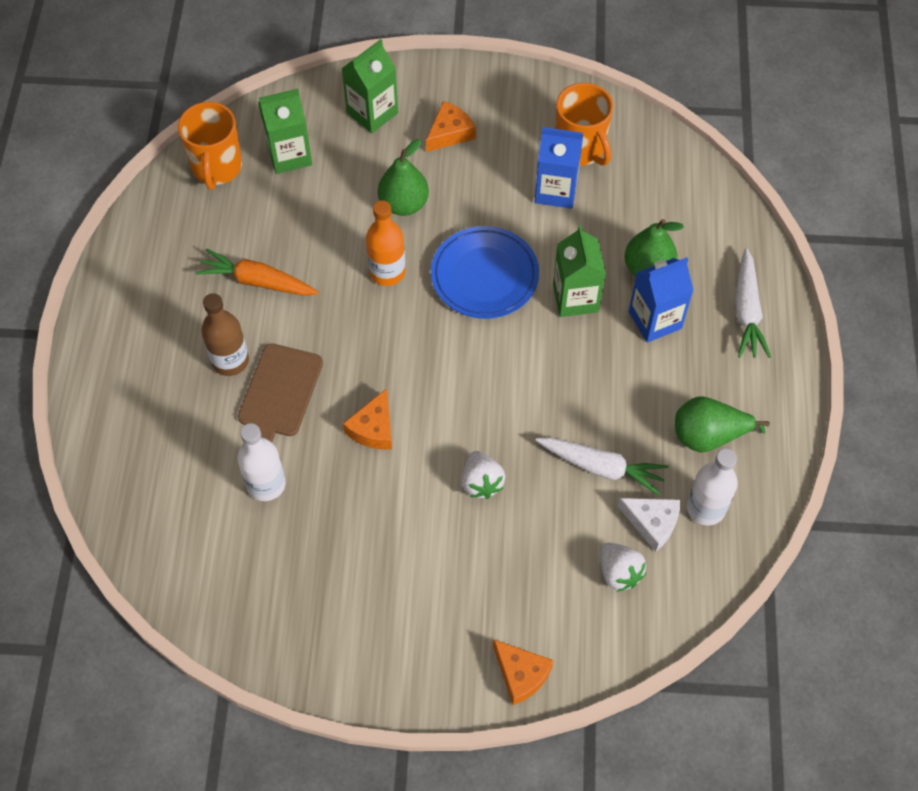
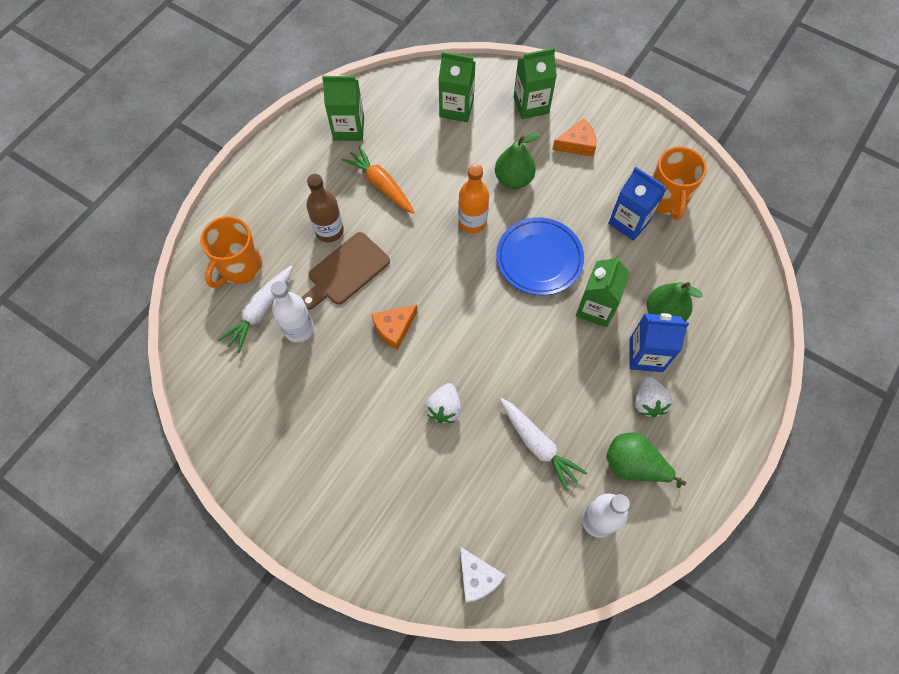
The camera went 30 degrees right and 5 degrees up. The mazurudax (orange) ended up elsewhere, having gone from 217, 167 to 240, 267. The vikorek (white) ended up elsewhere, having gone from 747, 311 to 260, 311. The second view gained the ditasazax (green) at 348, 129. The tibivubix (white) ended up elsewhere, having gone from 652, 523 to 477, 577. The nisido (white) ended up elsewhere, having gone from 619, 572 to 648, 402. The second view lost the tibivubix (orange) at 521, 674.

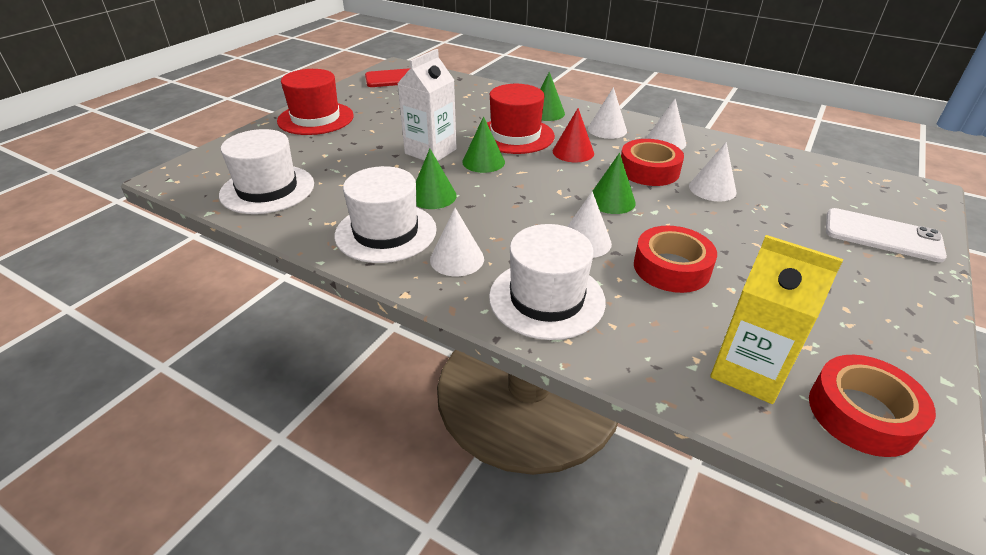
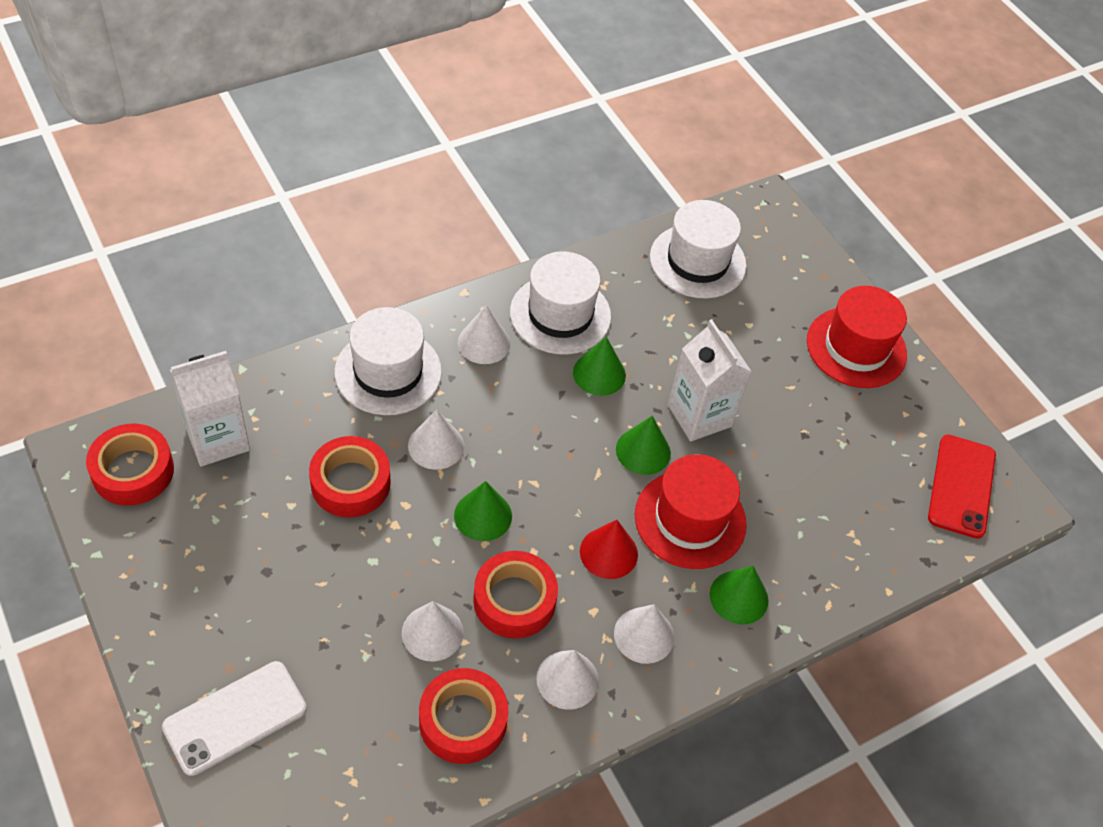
The camera went 115 degrees right and 15 degrees up. What was the ditasazax (yellow) at 748, 371 turned into the ditasazax (white) at 218, 439. The second view gained the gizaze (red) at 463, 721.

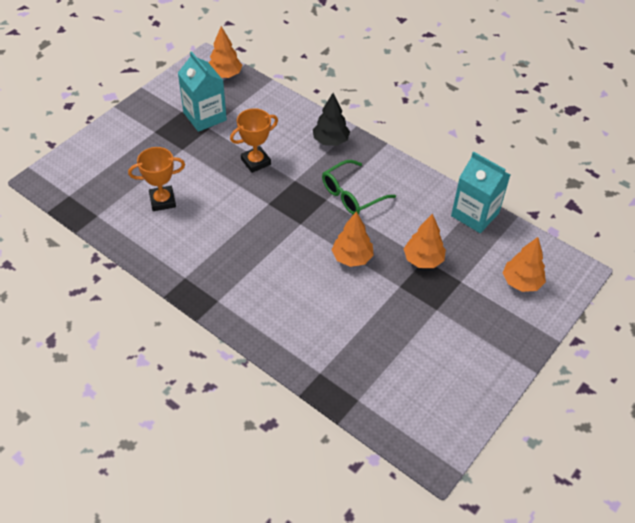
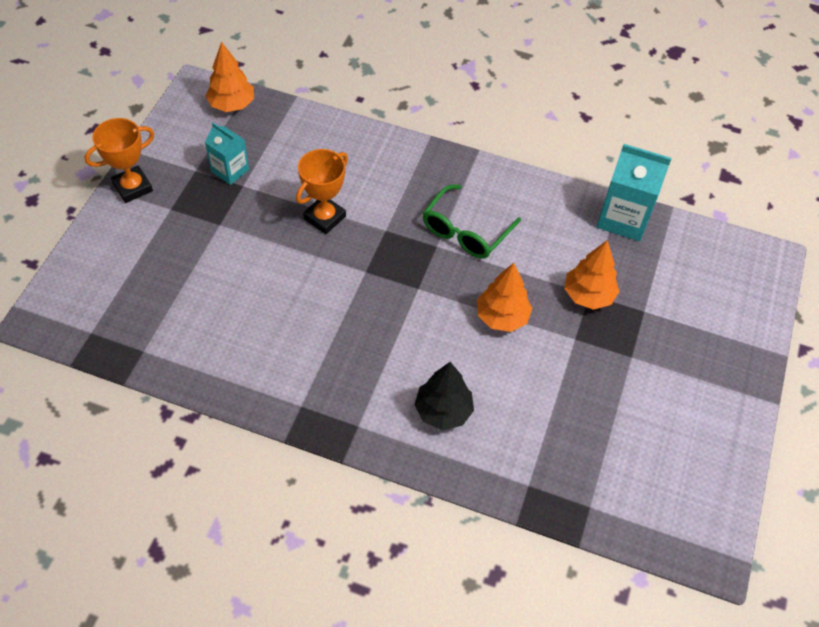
The camera went 20 degrees left and 5 degrees up. The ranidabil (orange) ended up elsewhere, having gone from 162, 201 to 133, 187. The size of the ditasazax (turquoise) at 205, 116 changed by a factor of 0.61. The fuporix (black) ended up elsewhere, having gone from 330, 141 to 443, 411. The second view lost the fuporix (orange) at 521, 282.

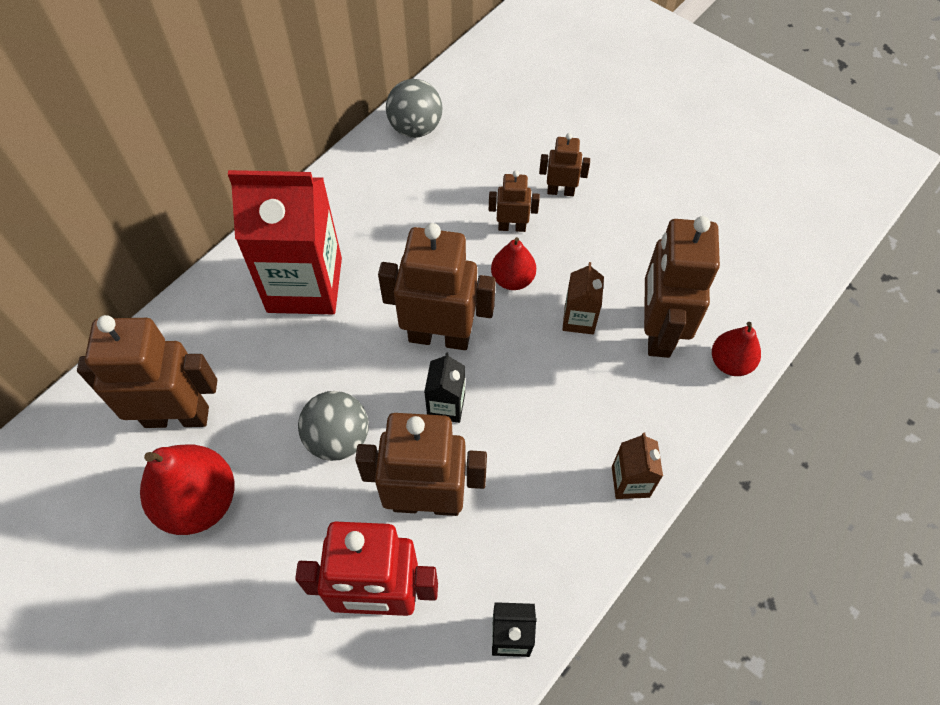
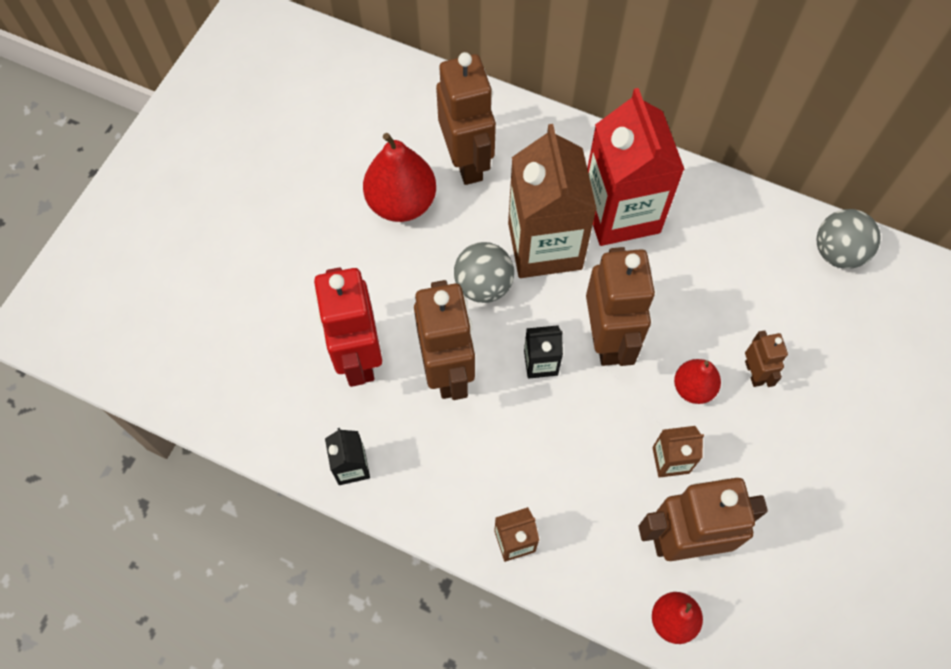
The camera went 75 degrees right and 5 degrees up. The second view gained the ditasazax (brown) at 545, 246. The second view lost the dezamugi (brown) at 560, 191.

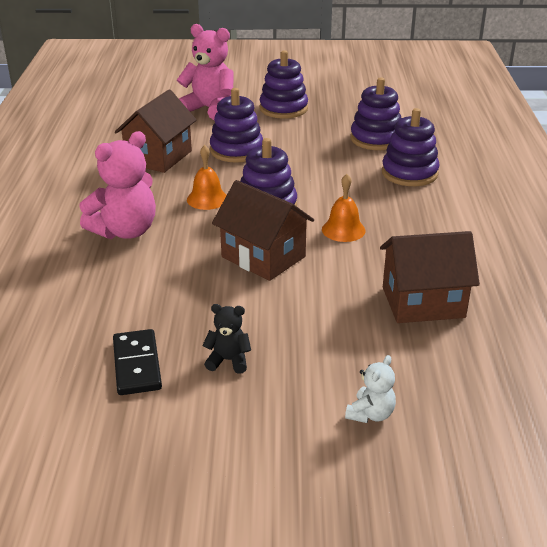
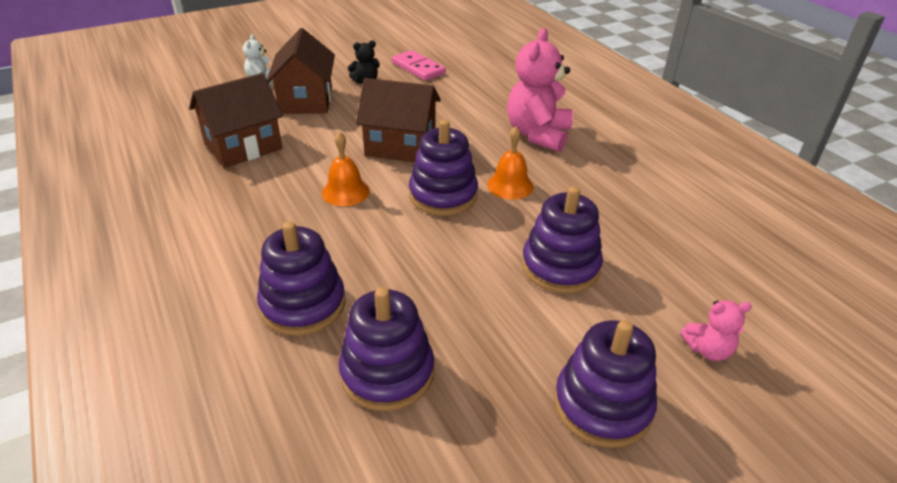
The camera went 150 degrees right and 5 degrees up. The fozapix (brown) ended up elsewhere, having gone from 159, 157 to 306, 100. What was the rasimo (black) at 137, 365 turned into the rasimo (pink) at 418, 68. The size of the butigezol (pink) at 209, 109 changed by a factor of 0.49.

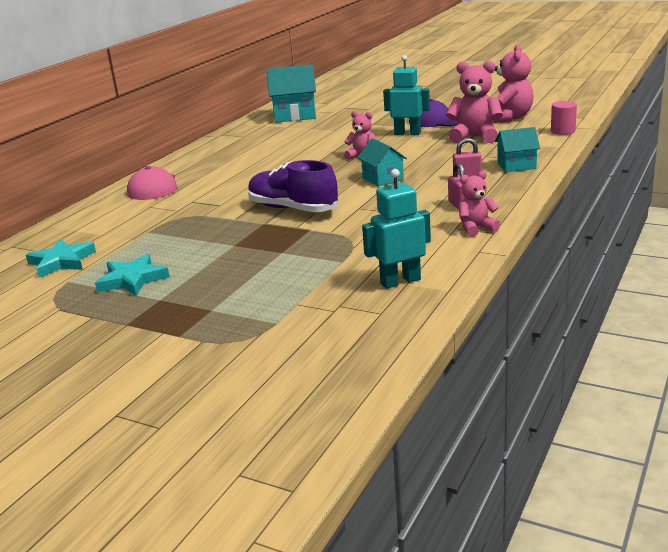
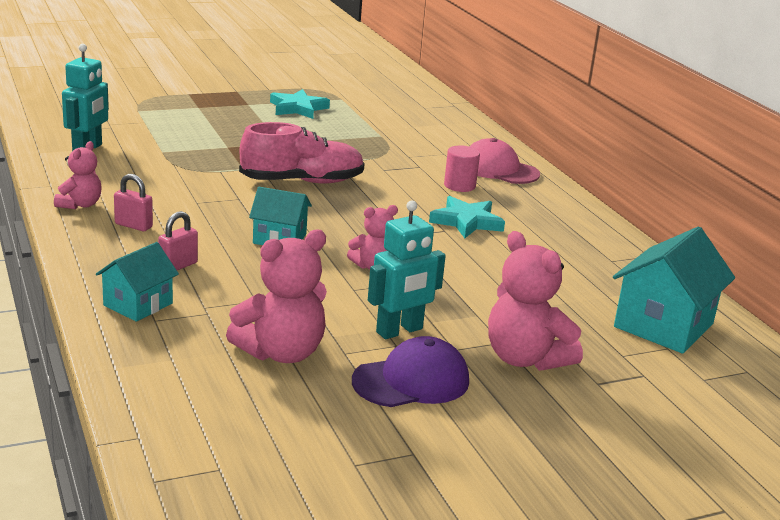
The camera went 125 degrees right and 0 degrees up. What was the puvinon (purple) at 293, 209 turned into the puvinon (pink) at 302, 181. The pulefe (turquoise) ended up elsewhere, having gone from 62, 262 to 466, 222. The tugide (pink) ended up elsewhere, having gone from 563, 131 to 459, 186. The butigezol (pink) ended up elsewhere, having gone from 509, 118 to 525, 359.

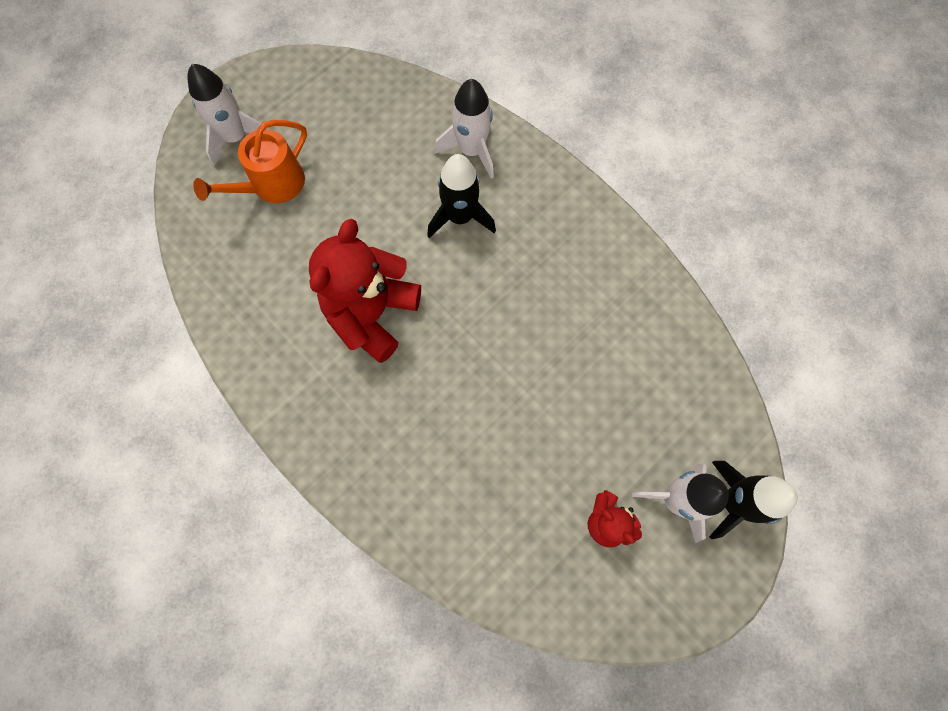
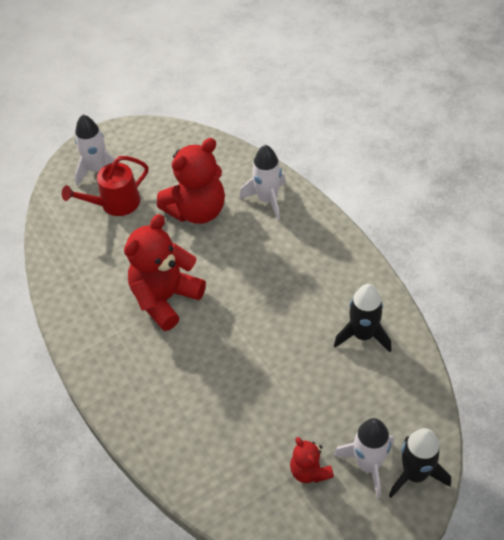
The camera went 15 degrees right and 20 degrees down. What was the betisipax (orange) at 272, 185 turned into the betisipax (red) at 115, 203. The second view gained the butigezol (red) at 197, 210. The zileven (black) ended up elsewhere, having gone from 460, 217 to 363, 335.

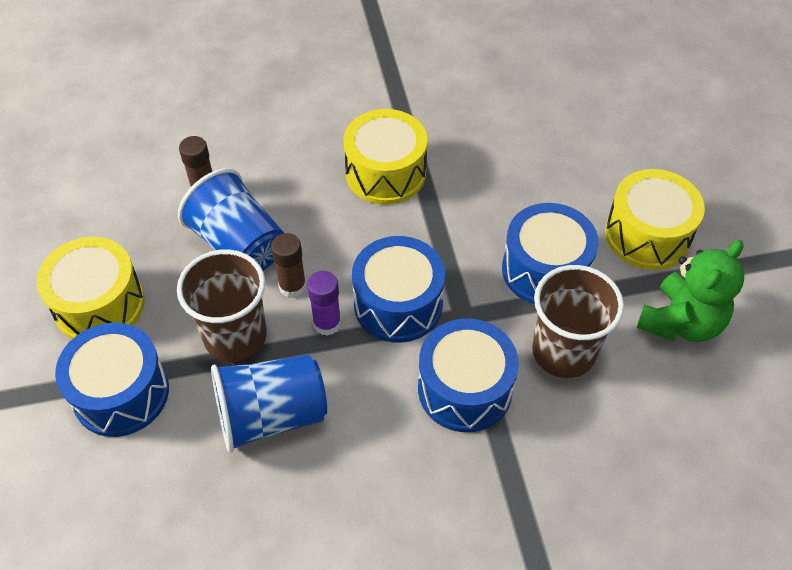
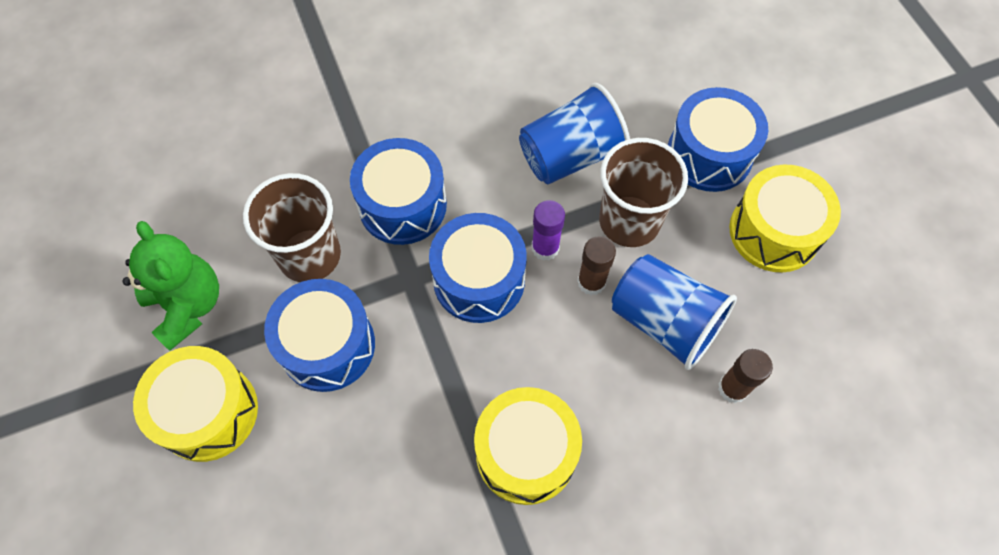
The camera went 170 degrees right and 10 degrees up. The butigezol (green) at 681, 322 ended up facing another way, 120 degrees clockwise from before.

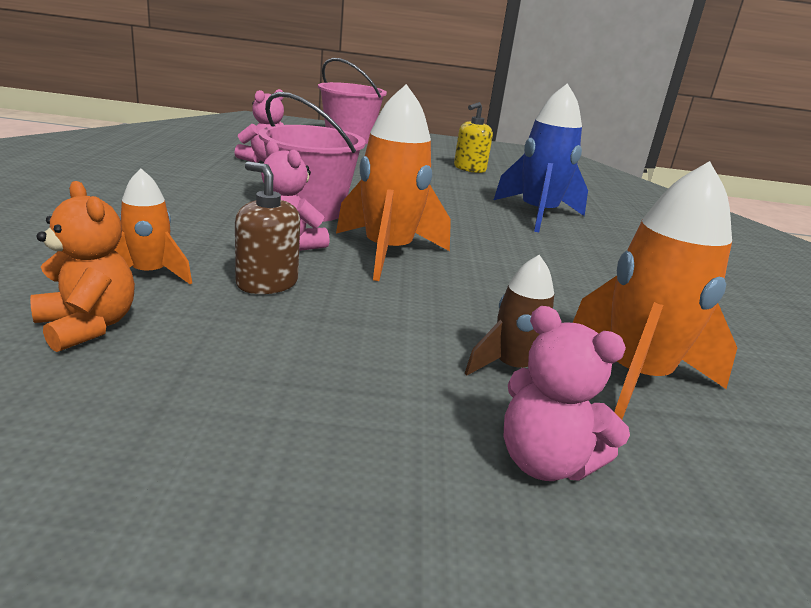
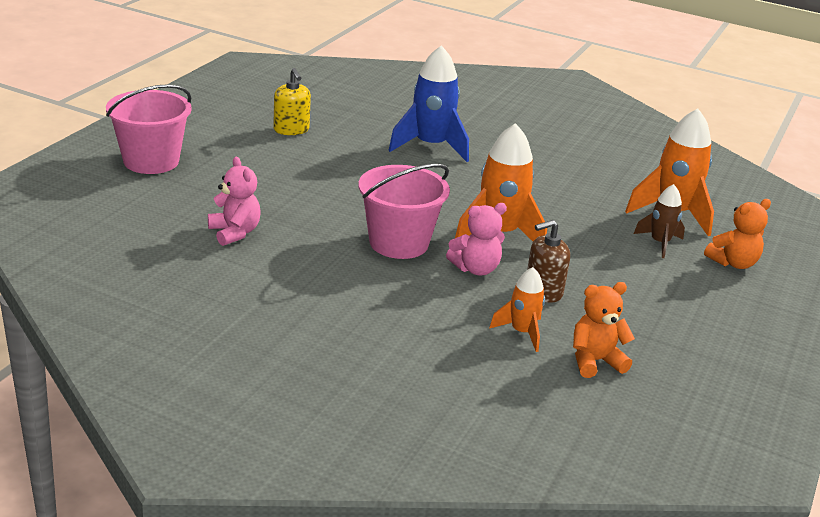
The camera went 65 degrees left and 5 degrees up. What was the butigezol (pink) at 545, 462 turned into the butigezol (orange) at 733, 263.

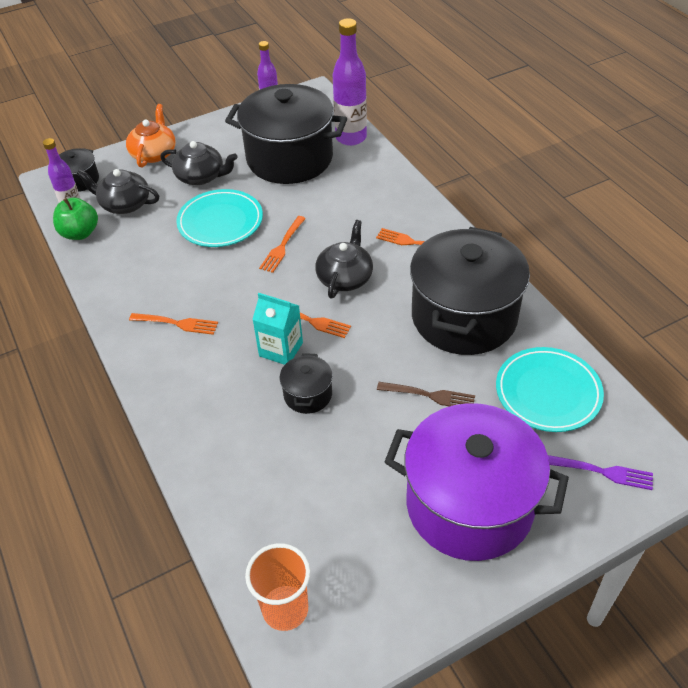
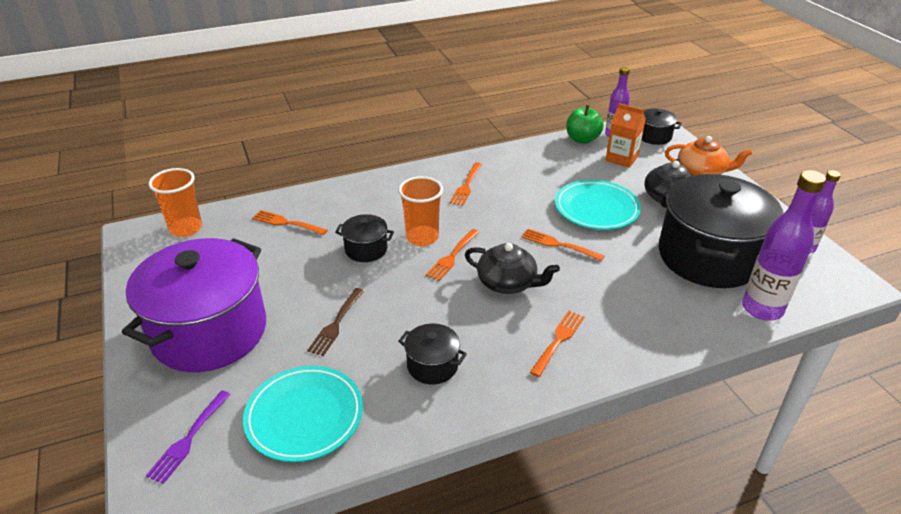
The camera went 95 degrees right and 10 degrees down. The second view gained the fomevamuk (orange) at 287, 223. Where the ditasazax (turquoise) stood at 281, 349, the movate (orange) came to stand at 422, 237. The size of the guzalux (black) at 464, 317 changed by a factor of 0.43. Where the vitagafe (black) stood at 124, 204, the ditasazax (orange) came to stand at 621, 158.

